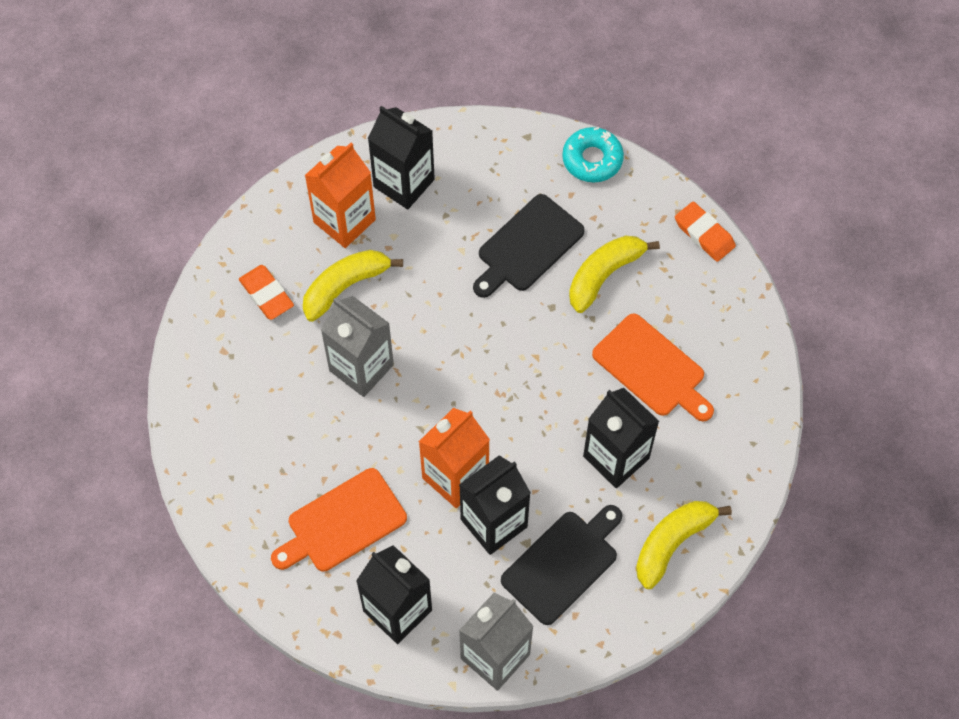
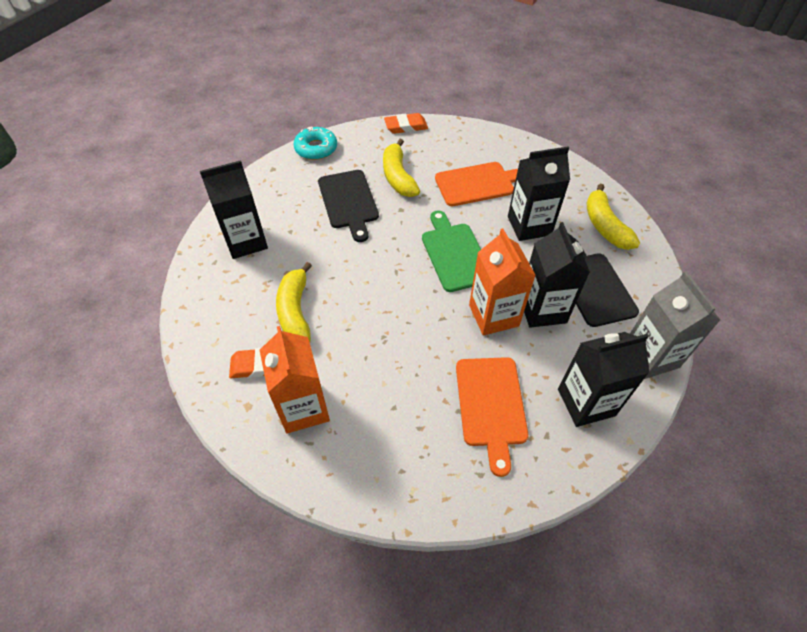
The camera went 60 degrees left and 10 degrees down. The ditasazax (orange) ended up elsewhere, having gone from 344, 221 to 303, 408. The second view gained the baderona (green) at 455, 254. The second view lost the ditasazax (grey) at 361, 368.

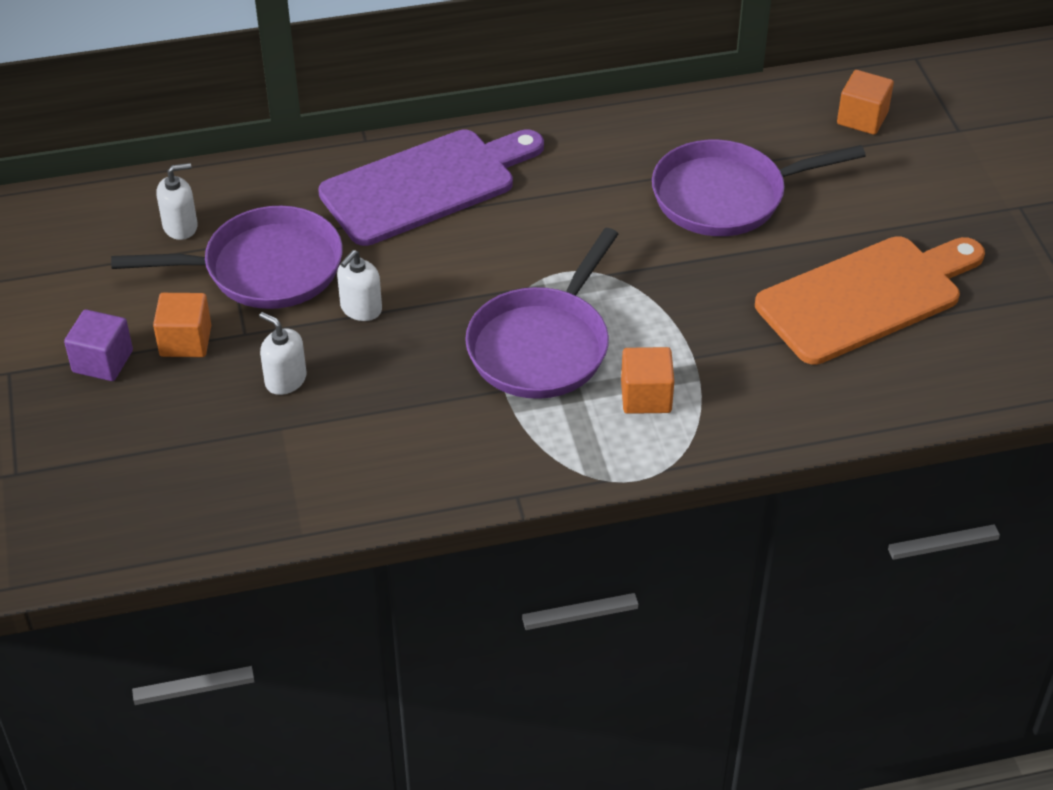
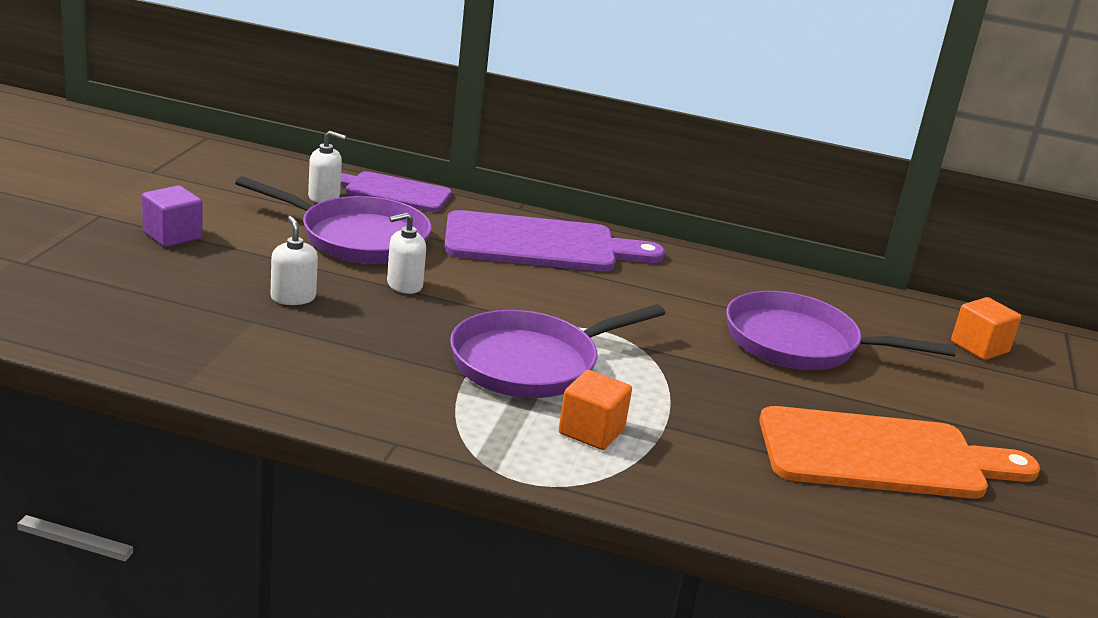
The camera went 25 degrees right and 20 degrees down. The second view gained the baderona (purple) at 393, 192. The second view lost the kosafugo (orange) at 185, 341.

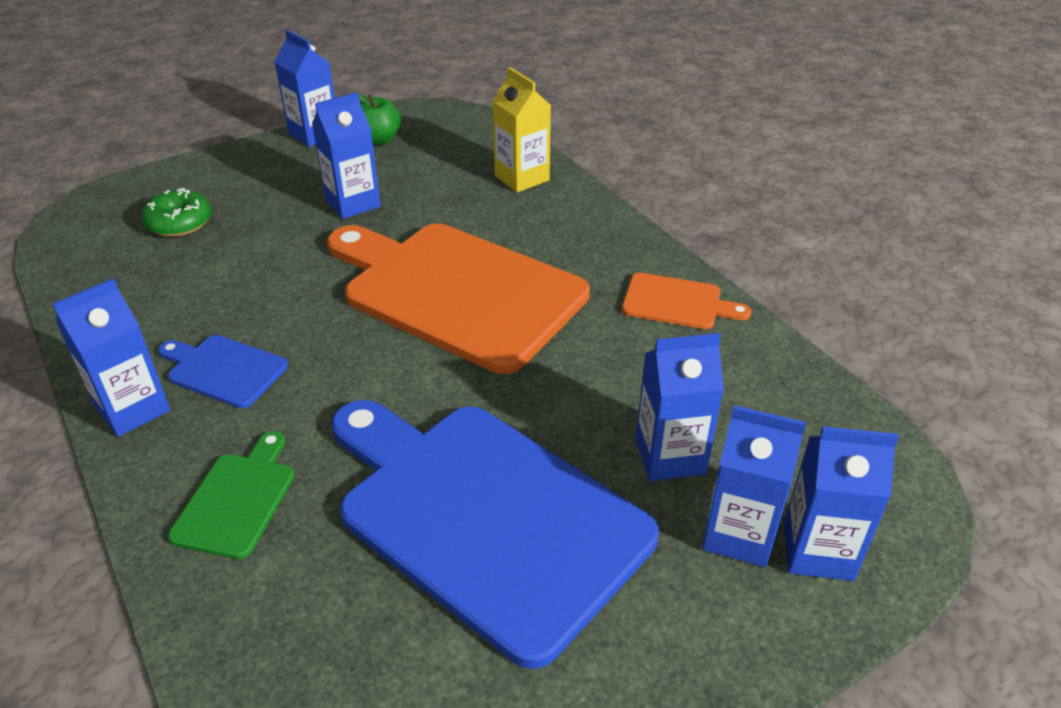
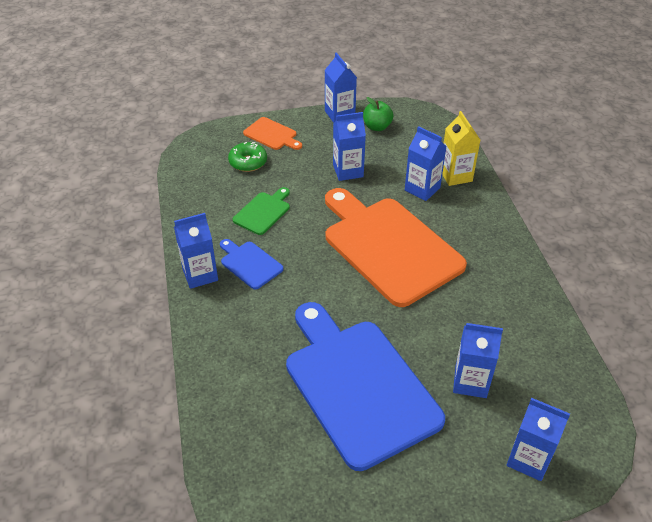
The camera went 20 degrees right and 5 degrees up. The baderona (green) ended up elsewhere, having gone from 237, 499 to 263, 212. The baderona (orange) ended up elsewhere, having gone from 677, 302 to 272, 135. The ditasazax (blue) ended up elsewhere, having gone from 739, 534 to 422, 189.

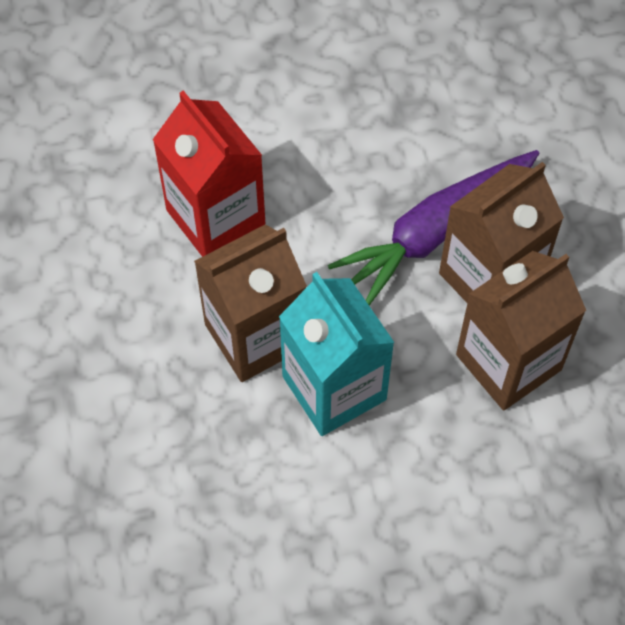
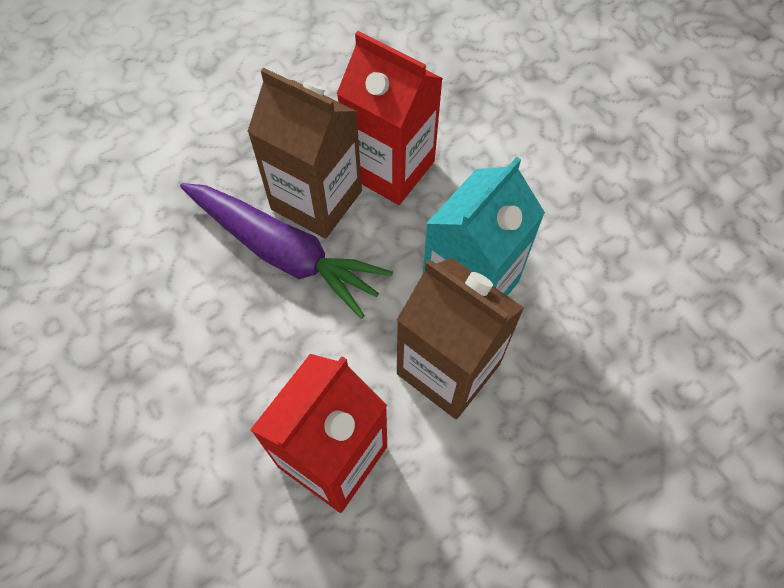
The camera went 110 degrees left and 0 degrees up. What was the ditasazax (brown) at 508, 362 turned into the ditasazax (red) at 390, 168.

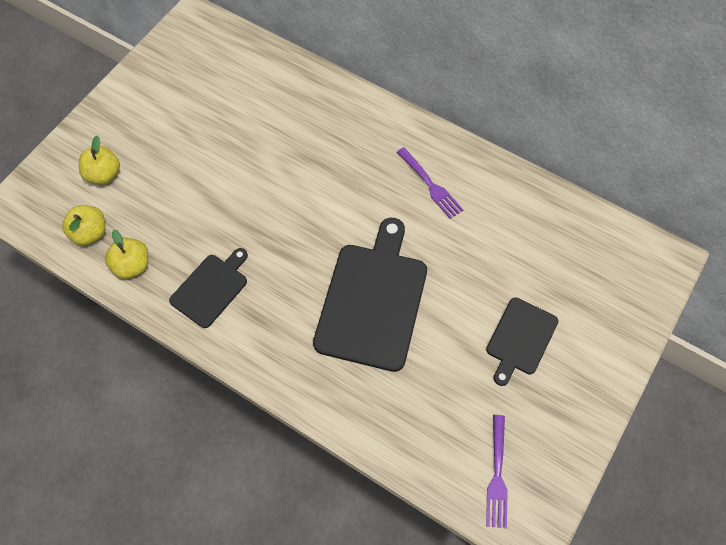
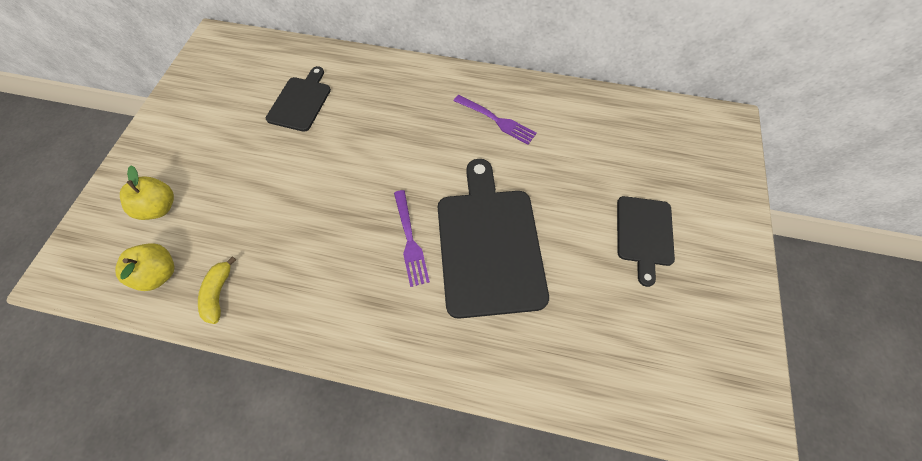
The camera went 20 degrees left and 0 degrees up. Where the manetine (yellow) stood at 132, 265, the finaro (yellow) came to stand at 219, 293. The baderona (black) ended up elsewhere, having gone from 211, 288 to 300, 102. The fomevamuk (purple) ended up elsewhere, having gone from 497, 474 to 409, 240.

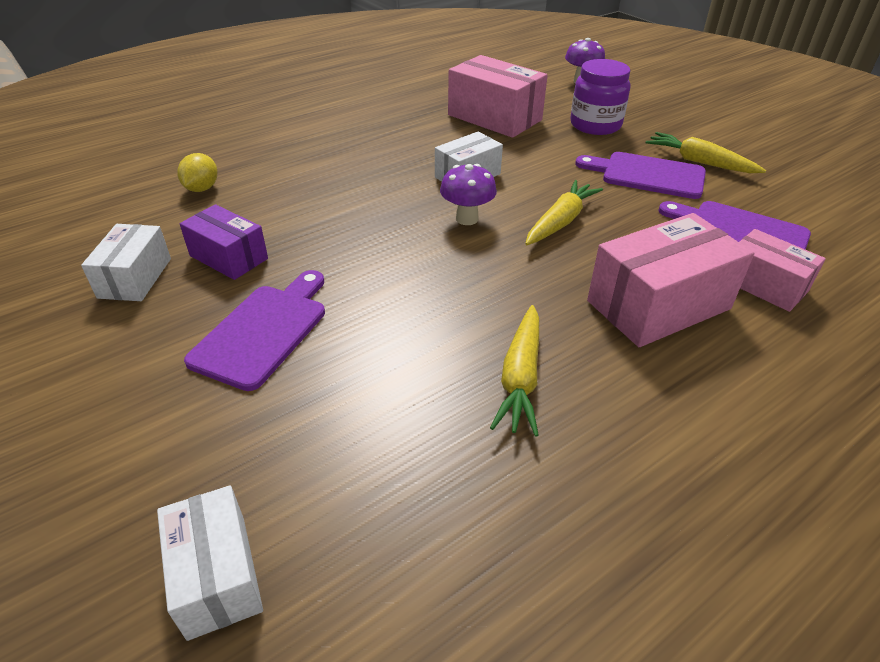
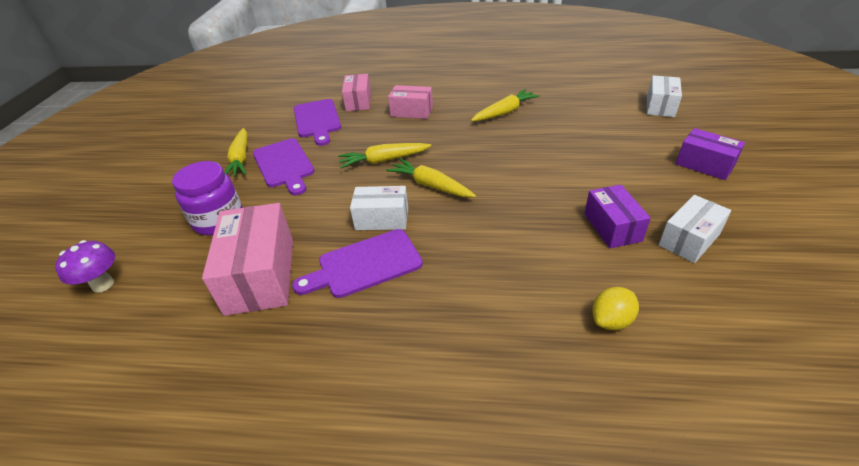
The camera went 135 degrees left and 0 degrees up. The baderona (purple) ended up elsewhere, having gone from 264, 331 to 364, 265. Where the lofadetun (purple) stood at 467, 219, the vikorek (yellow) came to stand at 430, 185. The size of the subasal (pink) at 658, 305 changed by a factor of 0.61. The second view gained the subasal (purple) at 704, 165.

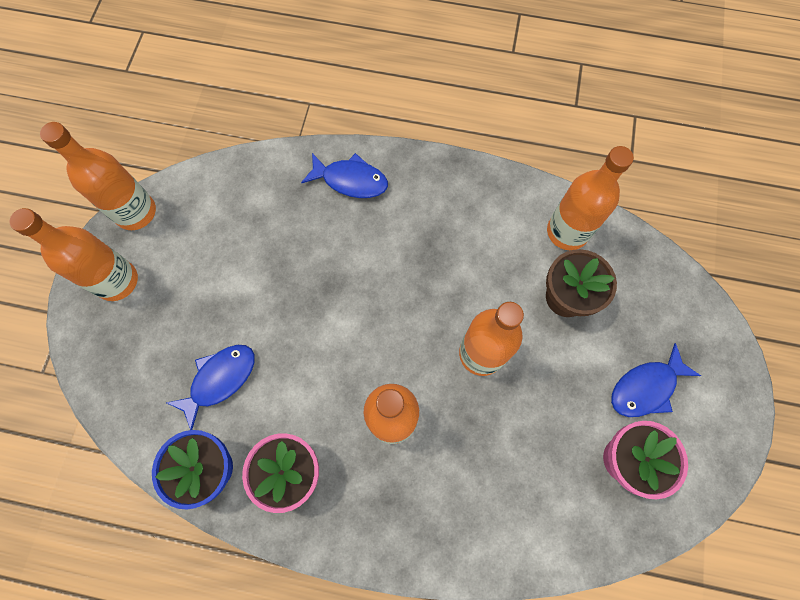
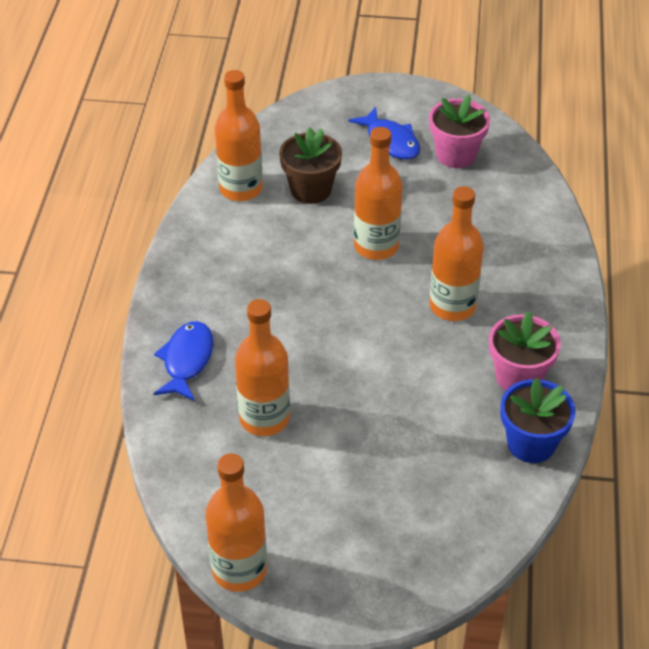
The camera went 95 degrees left and 25 degrees down. The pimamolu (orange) ended up elsewhere, having gone from 117, 281 to 264, 418. The second view lost the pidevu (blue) at 220, 380.

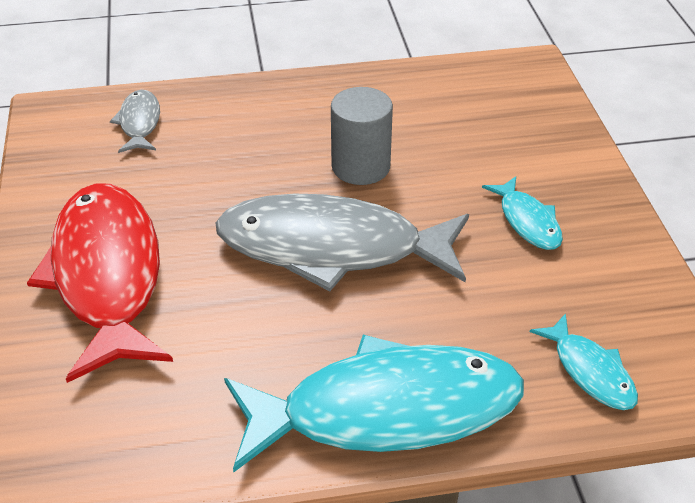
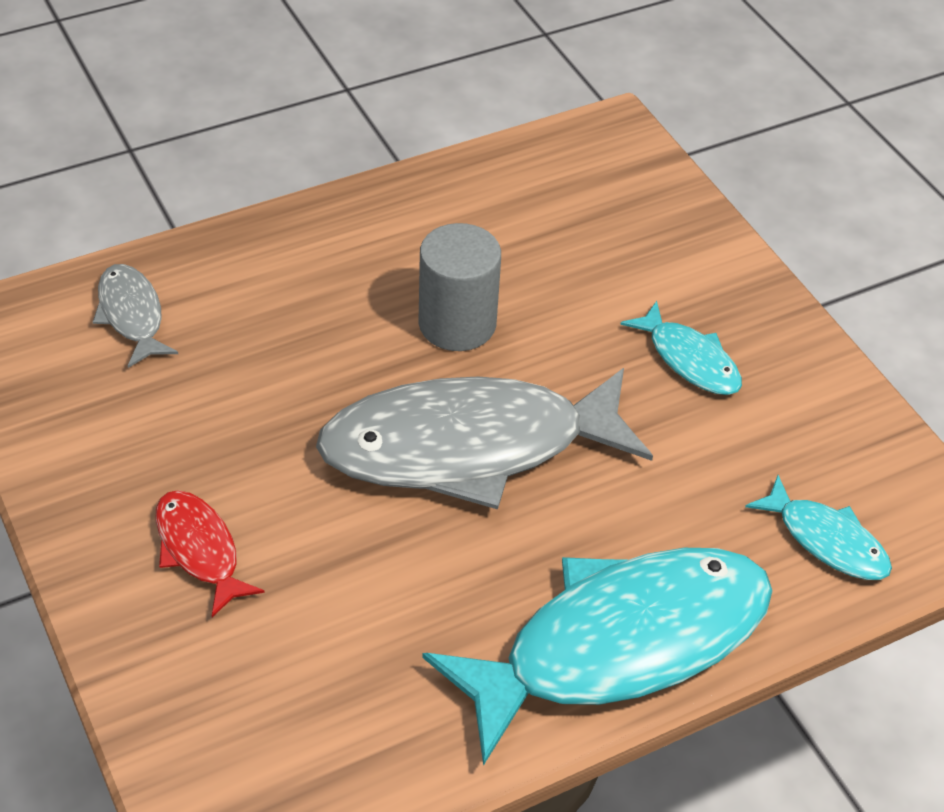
The camera went 20 degrees left and 5 degrees up. The size of the pidevu (red) at 107, 276 changed by a factor of 0.45.

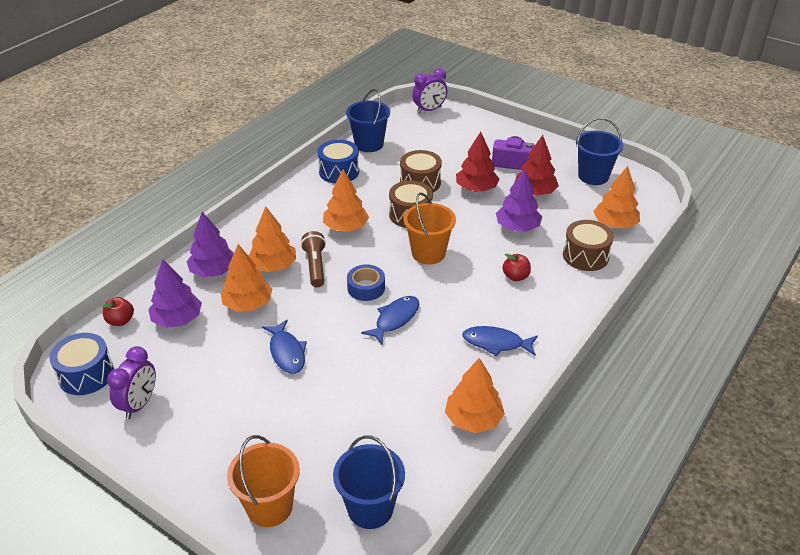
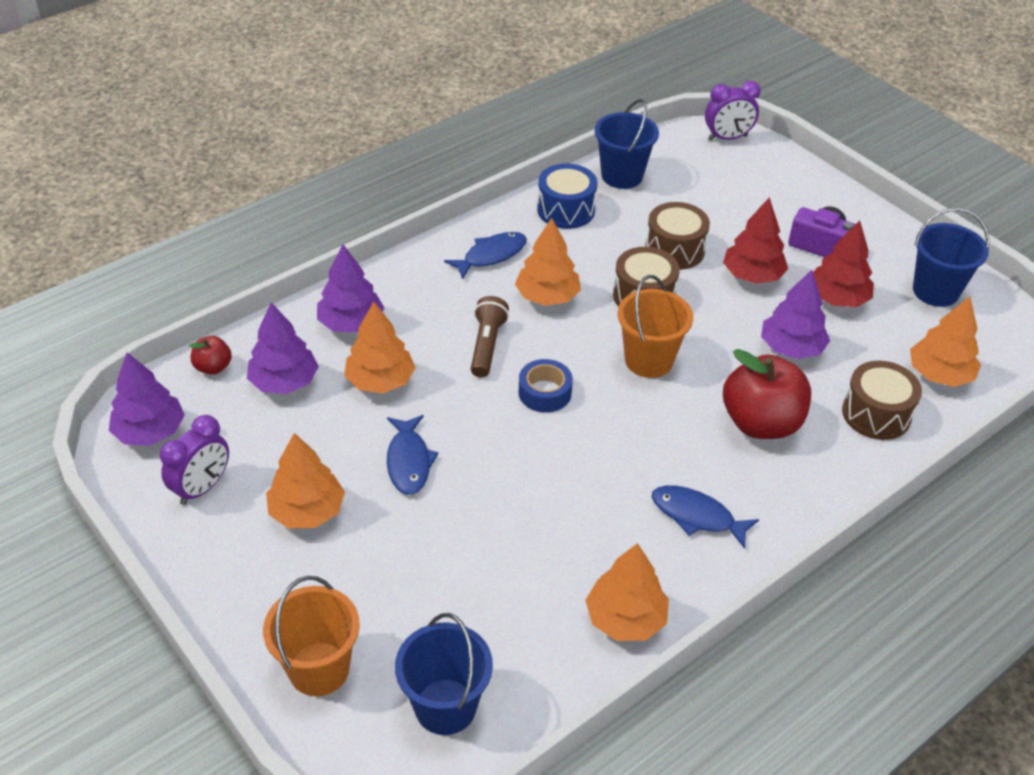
The camera went 15 degrees right and 5 degrees up. Where the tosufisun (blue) stood at 86, 374, the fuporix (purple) came to stand at 150, 431. The fuporix (orange) ended up elsewhere, having gone from 273, 266 to 307, 511. The pidevu (blue) ended up elsewhere, having gone from 395, 319 to 491, 255. The size of the manetine (red) at 515, 276 changed by a factor of 2.10.

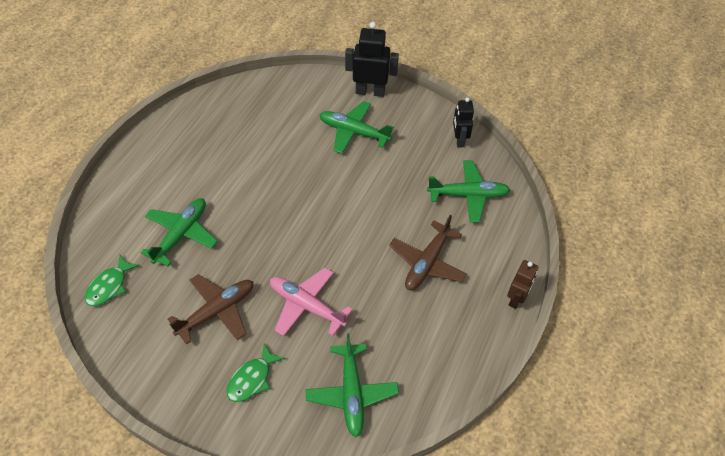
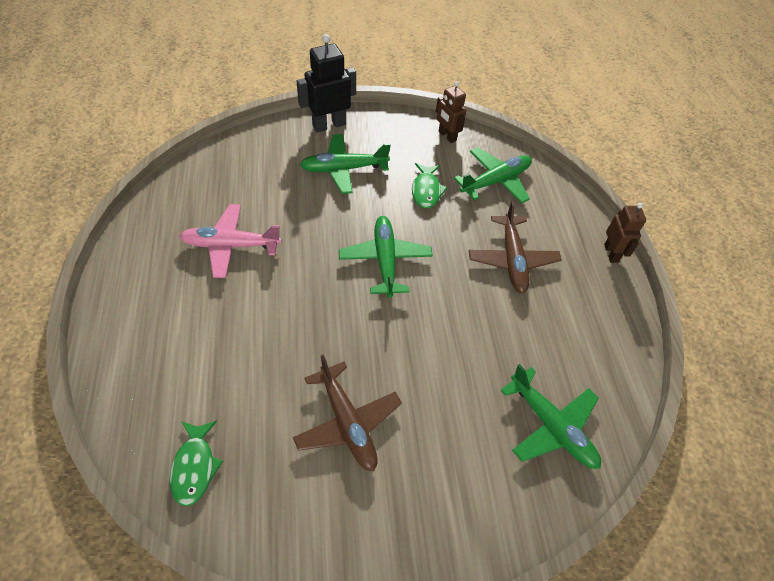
The camera went 35 degrees left and 0 degrees up. The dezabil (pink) ended up elsewhere, having gone from 306, 306 to 231, 245. The dezabil (brown) at 217, 311 ended up facing another way, 135 degrees clockwise from before. The dezabil (green) ended up elsewhere, having gone from 181, 234 to 385, 260. The pidevu (green) ended up elsewhere, having gone from 252, 379 to 426, 190. What was the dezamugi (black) at 459, 140 turned into the dezamugi (brown) at 447, 136.

